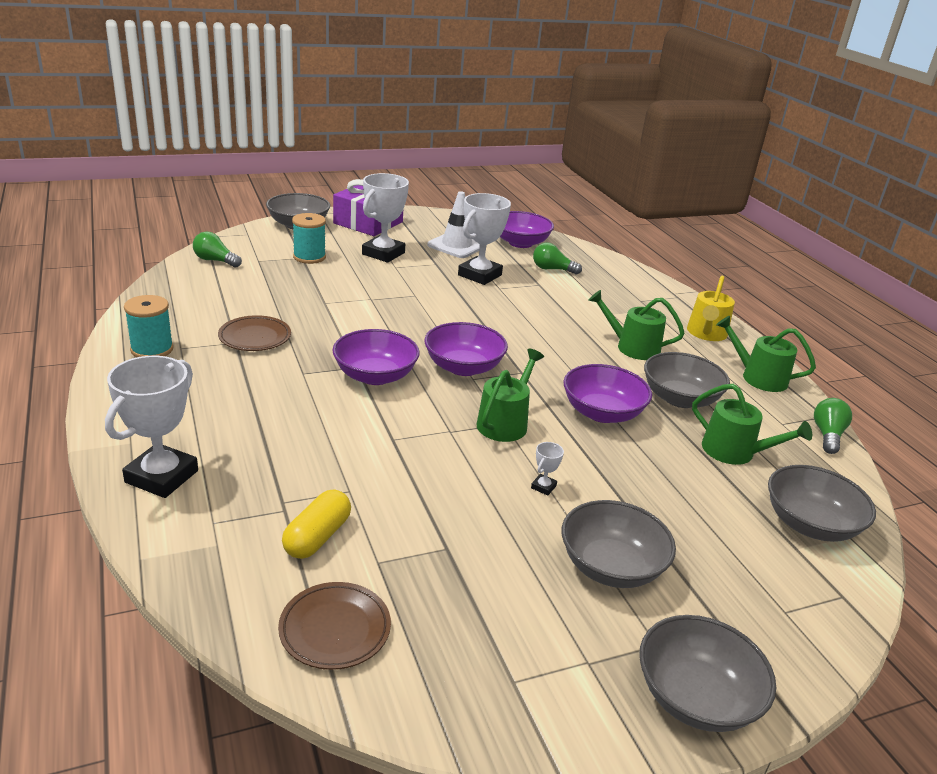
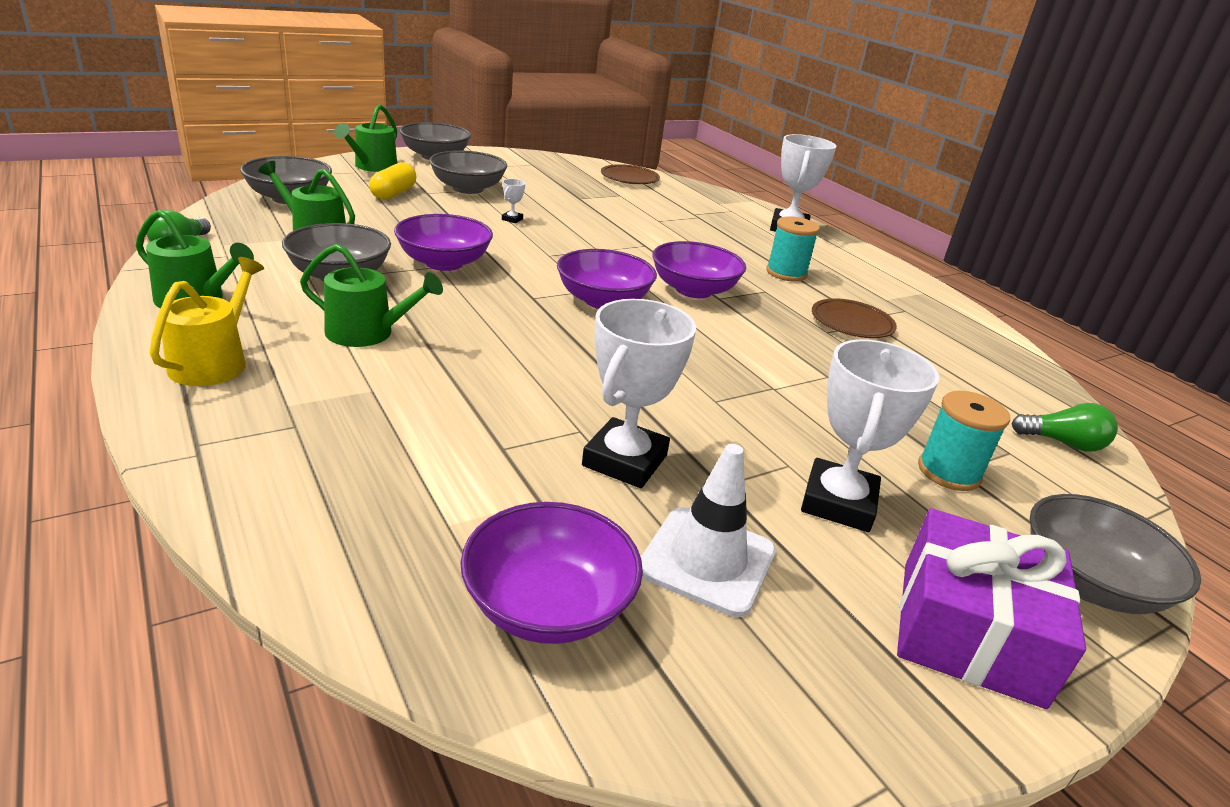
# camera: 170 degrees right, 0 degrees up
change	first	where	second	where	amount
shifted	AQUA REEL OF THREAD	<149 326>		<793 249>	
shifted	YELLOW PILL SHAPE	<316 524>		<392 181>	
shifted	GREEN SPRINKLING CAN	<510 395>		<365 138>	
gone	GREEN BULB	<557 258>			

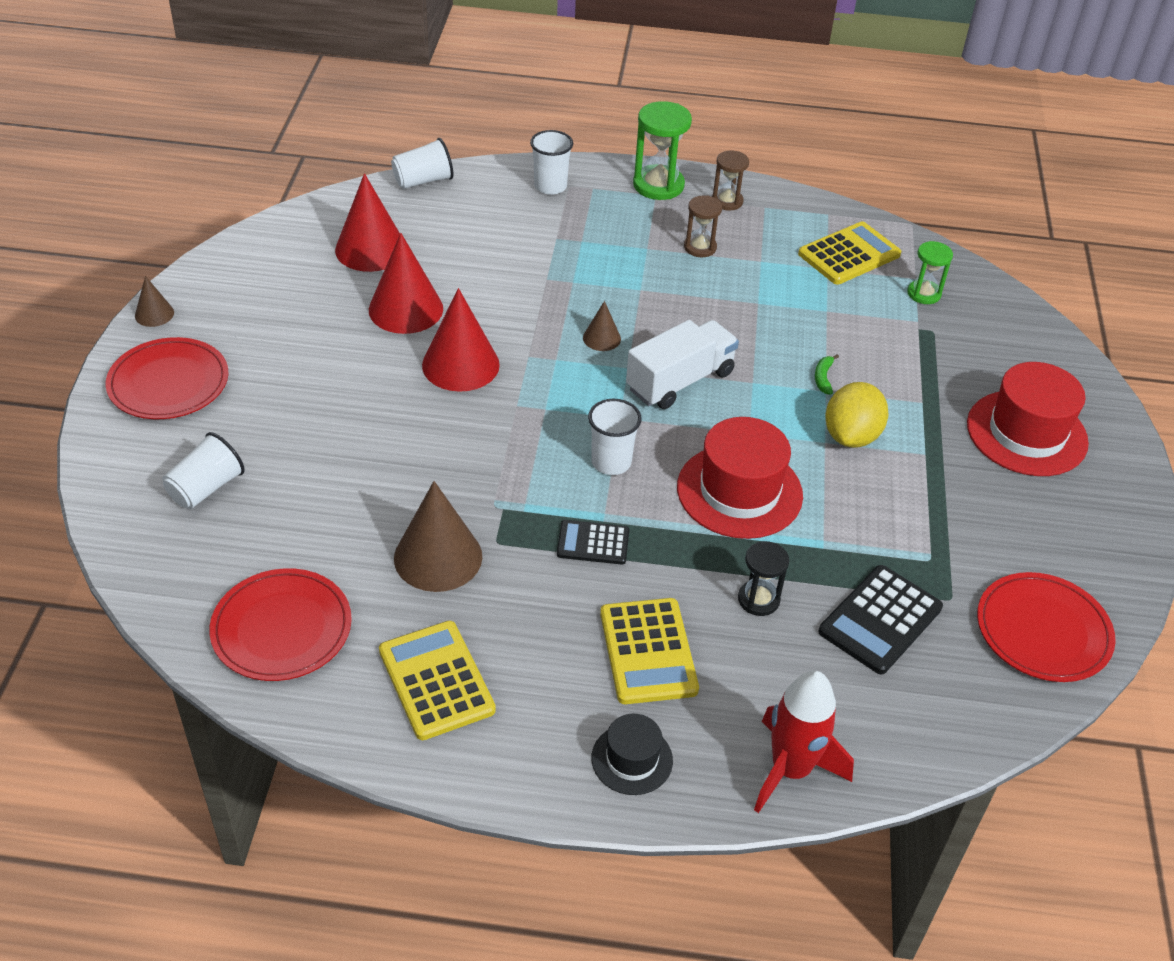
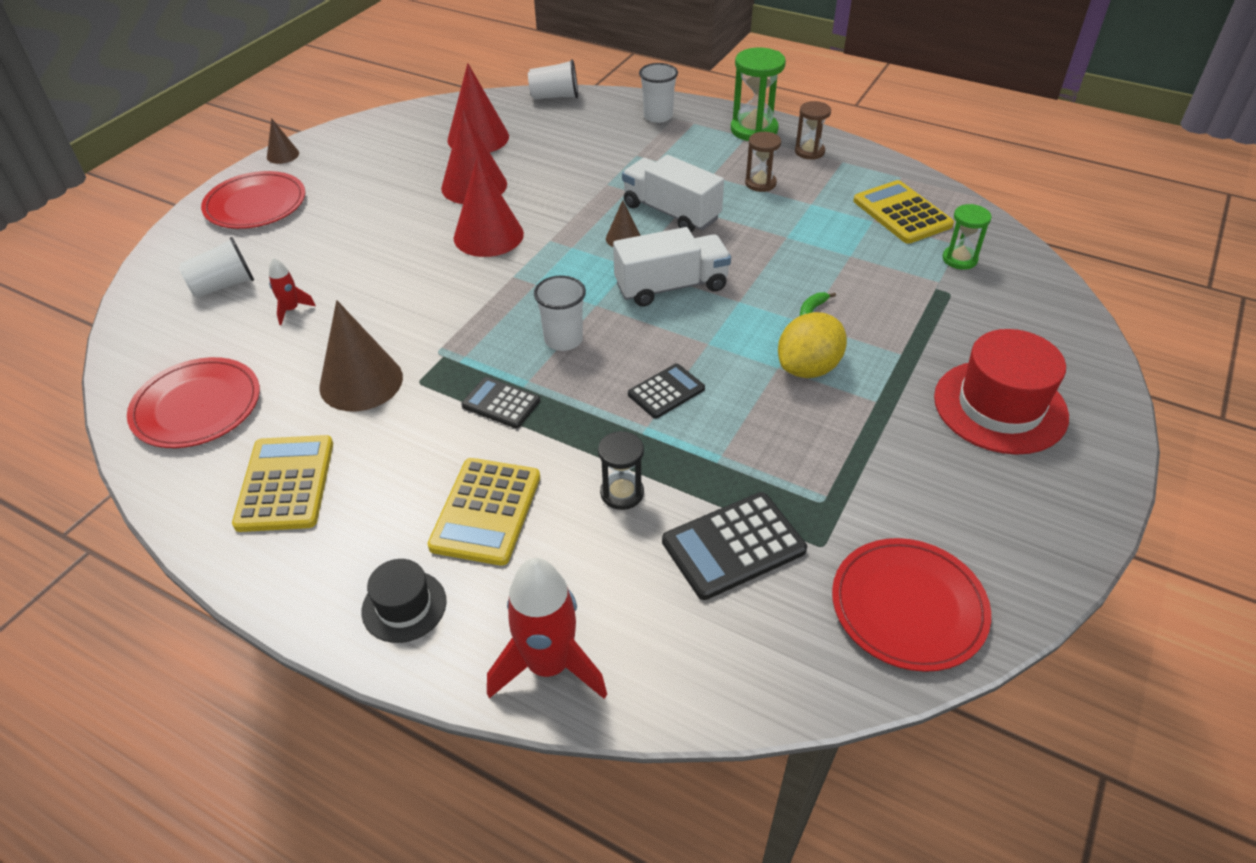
# camera: 25 degrees right, 0 degrees up
change	first	where	second	where	amount
swapped	SCARLET TOP HAT	<740 478>	BLACK POCKET CALCULATOR	<666 391>	
rotated	YELLOW POCKET CALCULATOR	<849 253>		<903 212>	105 degrees counterclockwise
new			SCARLET ROCKET	<292 291>	
new			WHITE LORRY	<673 193>	

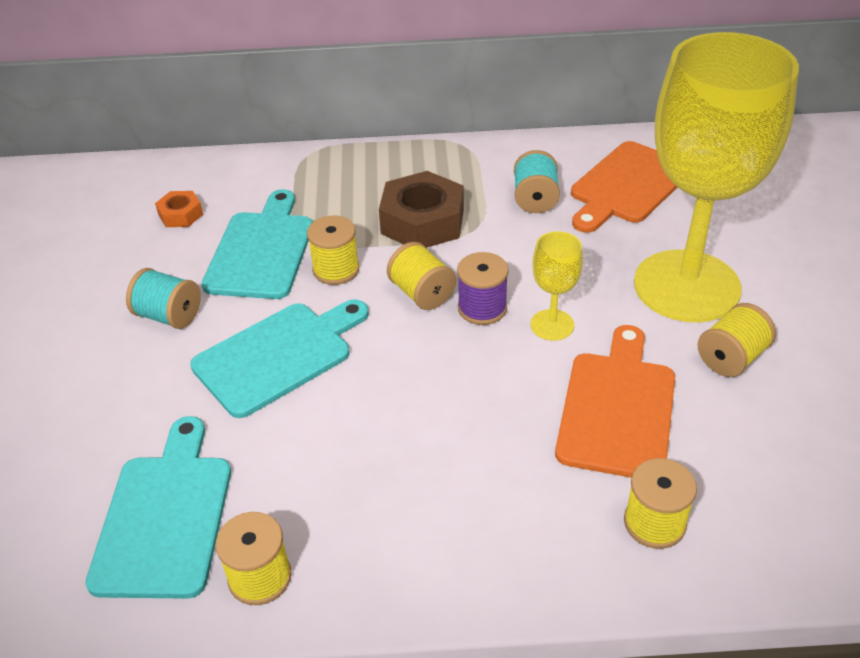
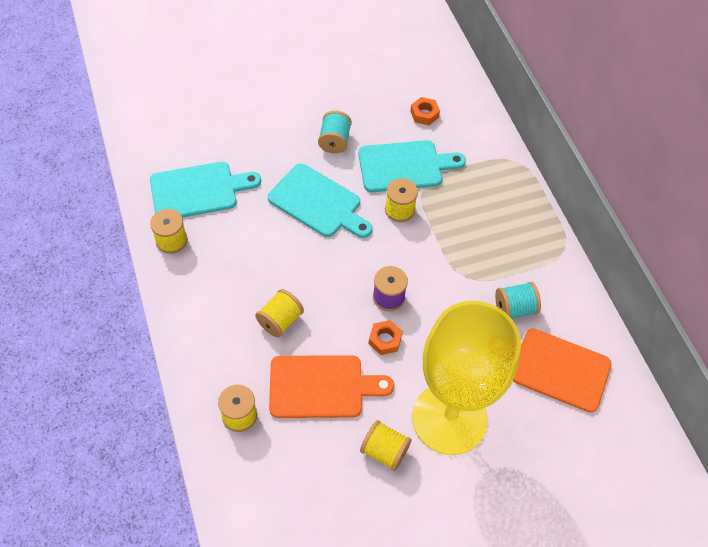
# camera: 70 degrees right, 15 degrees up
change	first	where	second	where	amount
gone	DARK BROWN HEXAGON NUT	<421 209>			
shifted	YELLOW REEL OF THREAD	<421 276>		<279 313>	
swapped	YELLOW CHALICE	<557 286>	ORANGE-COLOURED HEXAGON NUT	<386 337>	

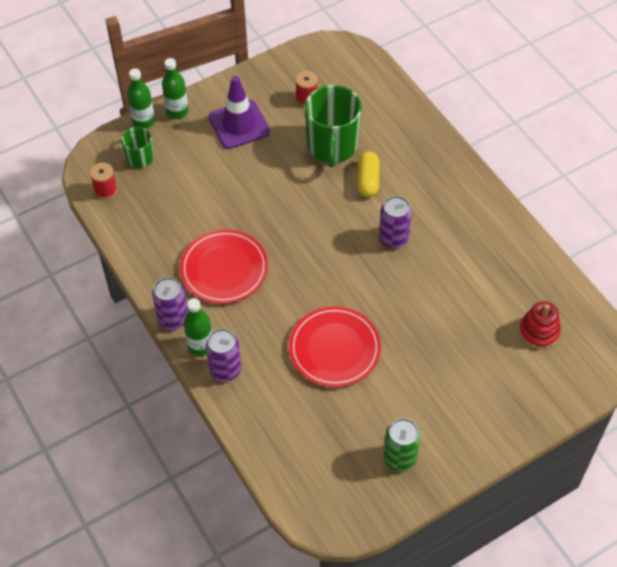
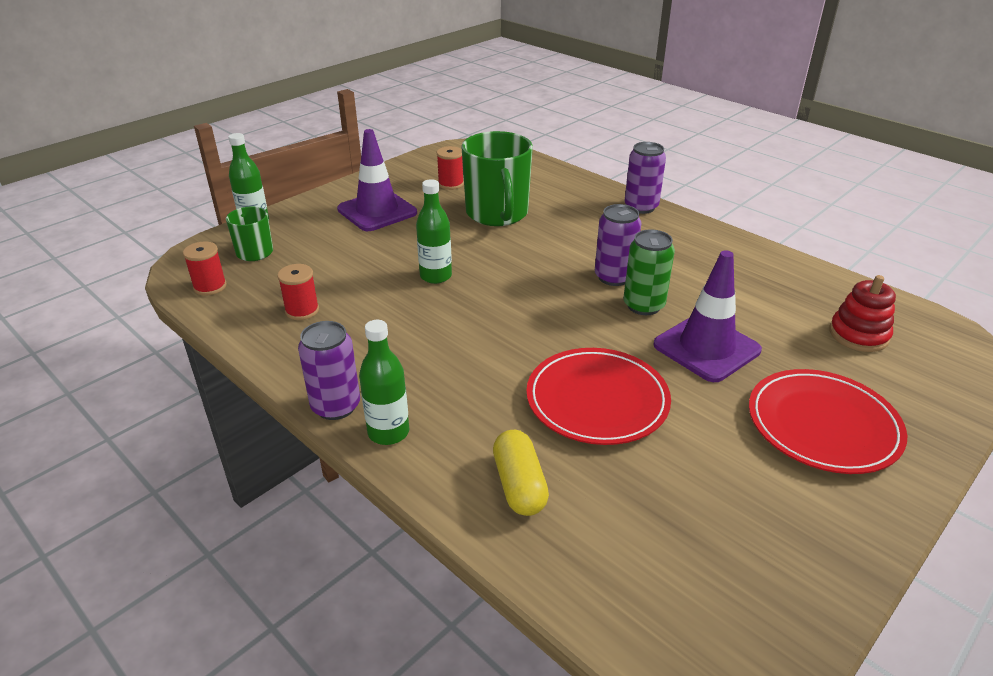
# camera: 15 degrees left, 20 degrees down
change	first	where	second	where	amount
shifted	GREEN FLASK	<175 88>		<434 231>	
shifted	SCARLET FLAT DISH	<224 267>		<828 421>	
shifted	PURPLE TIN	<223 355>		<645 178>	
shifted	YELLOW PILL SHAPE	<368 174>		<521 473>	
shifted	GREEN TIN	<402 444>		<649 272>	
new			SCARLET REEL OF THREAD	<298 292>	
new			PURPLE ROAD CONE	<707 316>	

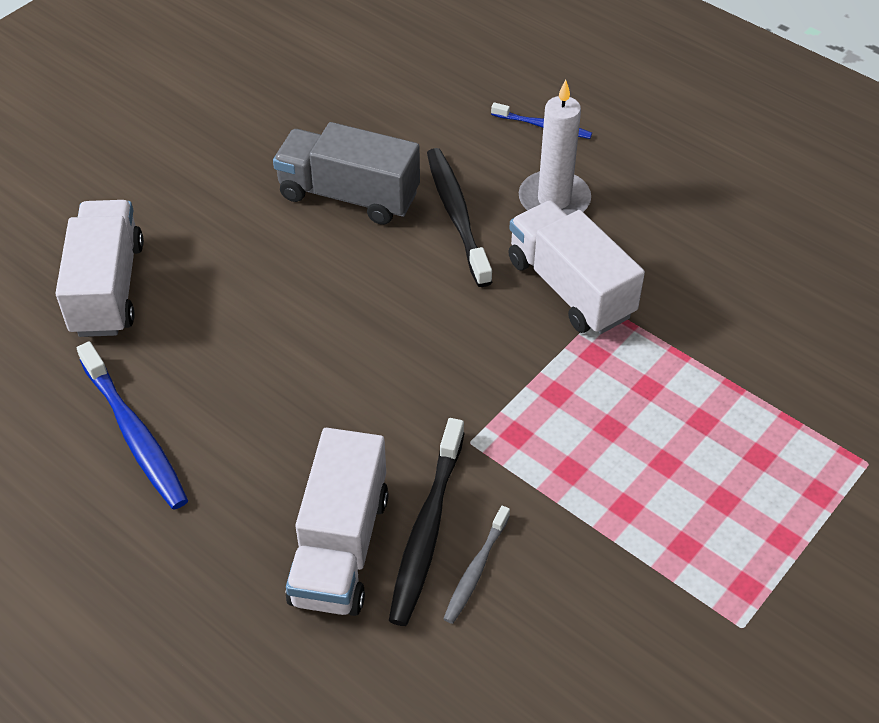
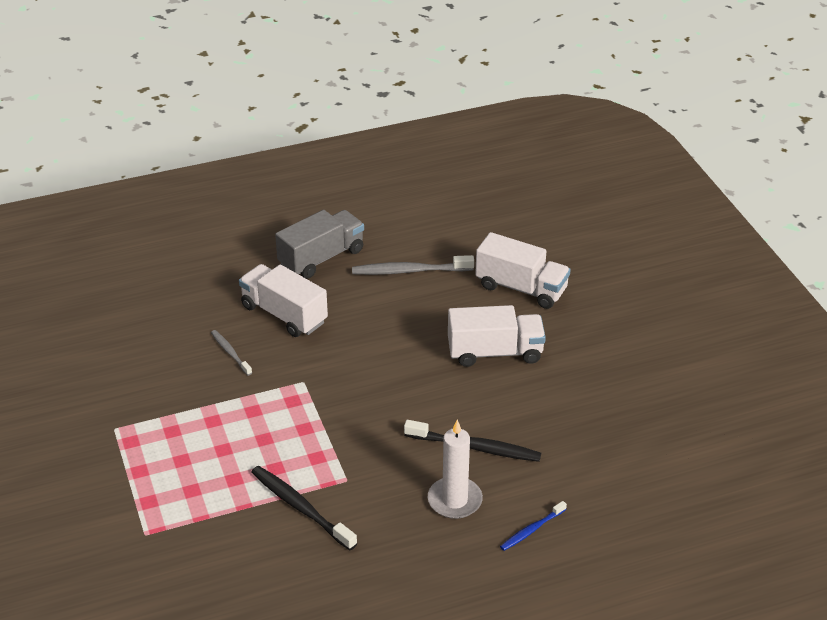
# camera: 120 degrees right, 10 degrees down
change	first	where	second	where	amount
repainted	ROYAL BLUE TOOTH BRUSH	<132 425>	GRAY TOOTH BRUSH	<413 265>	
shifted	GRAY LORRY	<346 173>		<319 244>	
shifted	BLACK TOOTH BRUSH	<426 522>		<304 508>	
shifted	WHITE LORRY	<576 267>		<497 336>	

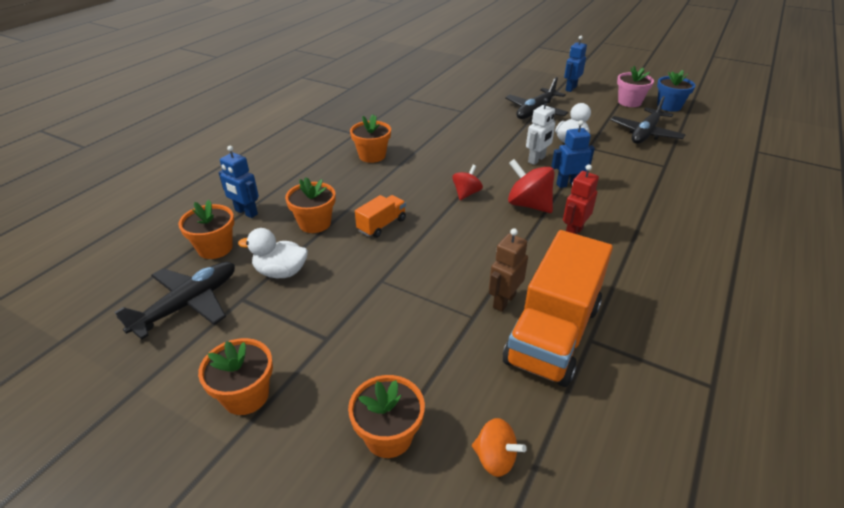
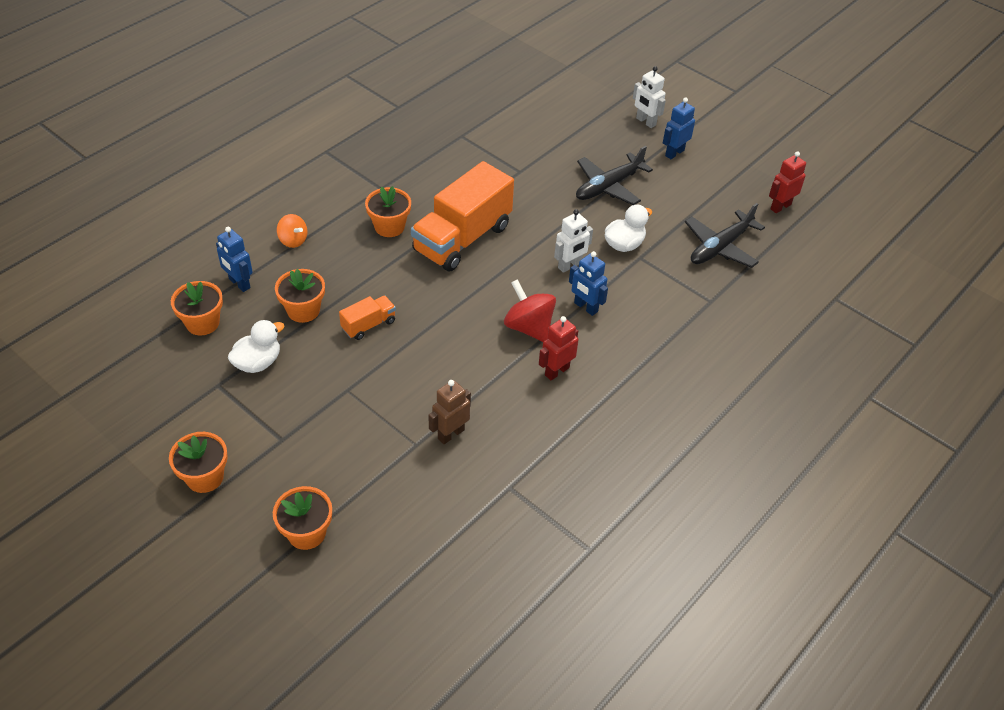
# camera: 10 degrees right, 10 degrees up
change	first	where	second	where	amount
gone	BLACK PLANE	<175 301>			
rotated	WHITE TOY DUCK	<273 253>		<256 346>	120 degrees clockwise
gone	SCARLET WHIRLIGIG	<467 182>			
shifted	ORANGE-COLOURED WHIRLIGIG	<499 447>		<292 231>	
shifted	ORANGE-COLOURED LORRY	<558 308>		<462 216>	
rotated	ROYAL BLUE TOY ROBOT	<573 154>		<588 283>	135 degrees counterclockwise
gone	ROSE-PINK POTTED PLANT	<635 86>			
swapped	ROYAL BLUE POTTED PLANT	<676 91>	SCARLET TOY ROBOT	<787 182>	
new			WHITE TOY ROBOT	<649 97>	

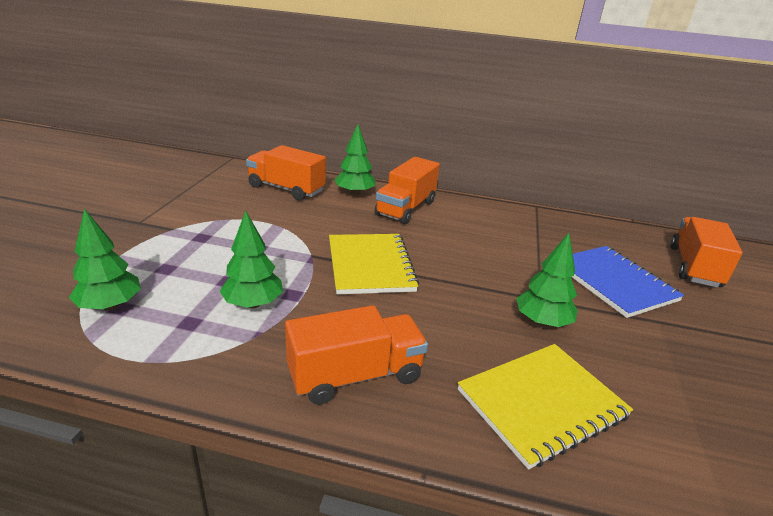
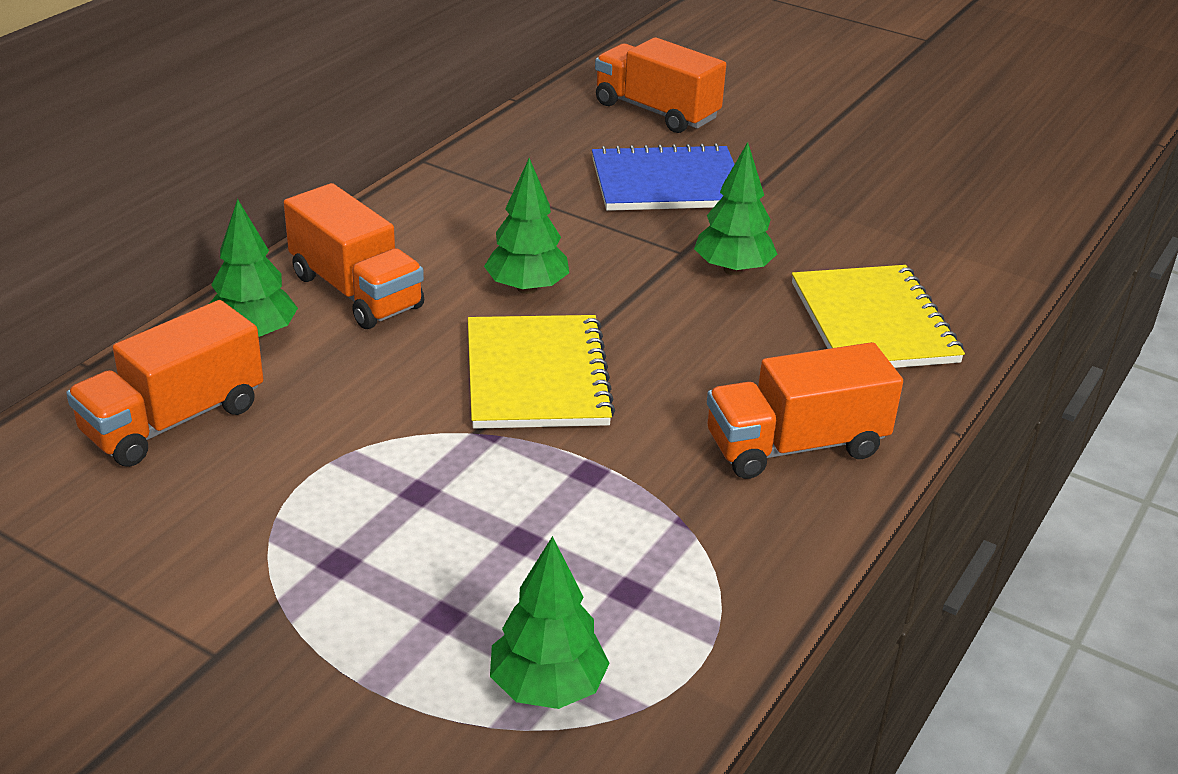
# camera: 70 degrees left, 5 degrees up
change	first	where	second	where	amount
shifted	GREEN TREE	<251 259>		<526 226>	
rotated	ORANGE-COLOURED LORRY	<356 355>		<805 410>	105 degrees counterclockwise
rotated	YELLOW NOTEPAD	<374 264>		<541 372>	75 degrees clockwise

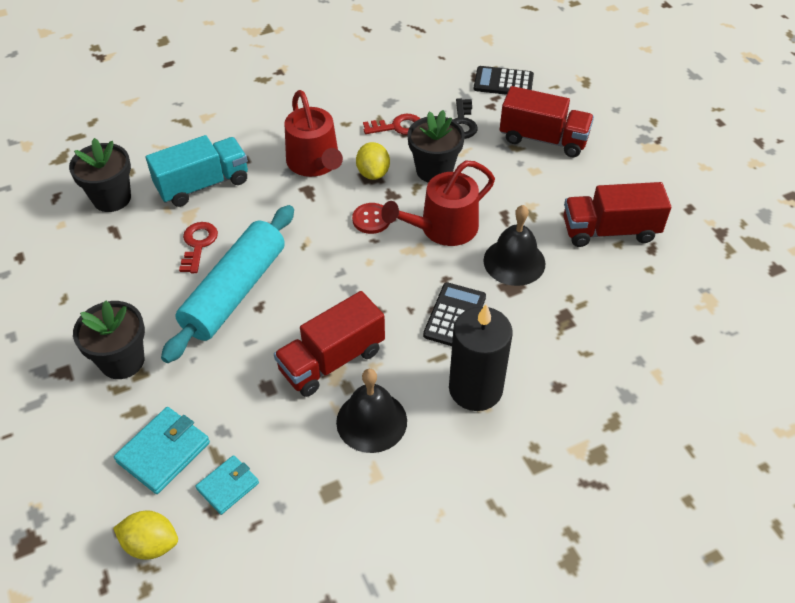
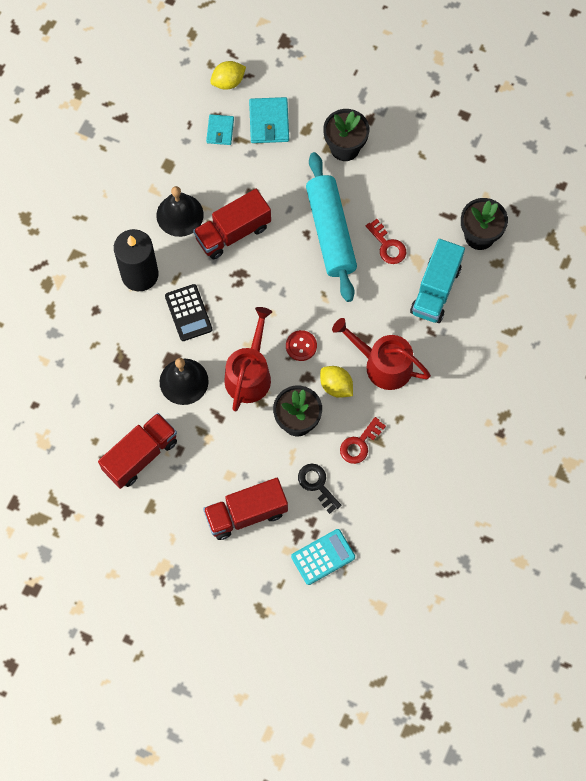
# camera: 140 degrees right, 20 degrees up
change	first	where	second	where	amount
rotated	SCARLET LORRY	<329 344>		<232 224>	135 degrees counterclockwise
repainted	BLACK POCKET CALCULATOR	<504 80>	AQUA POCKET CALCULATOR	<323 557>	

